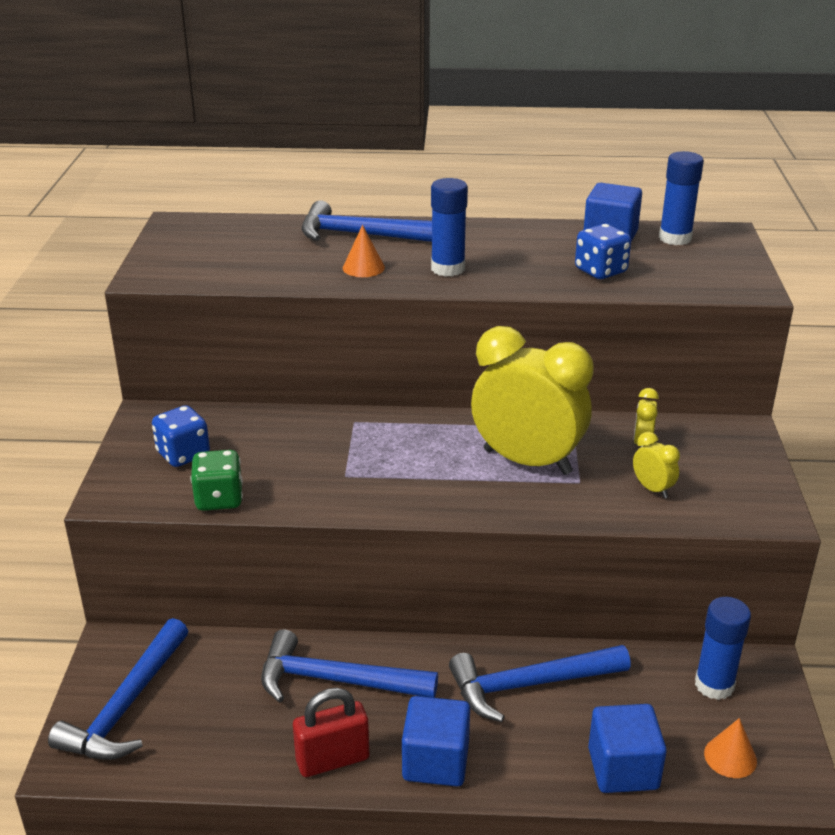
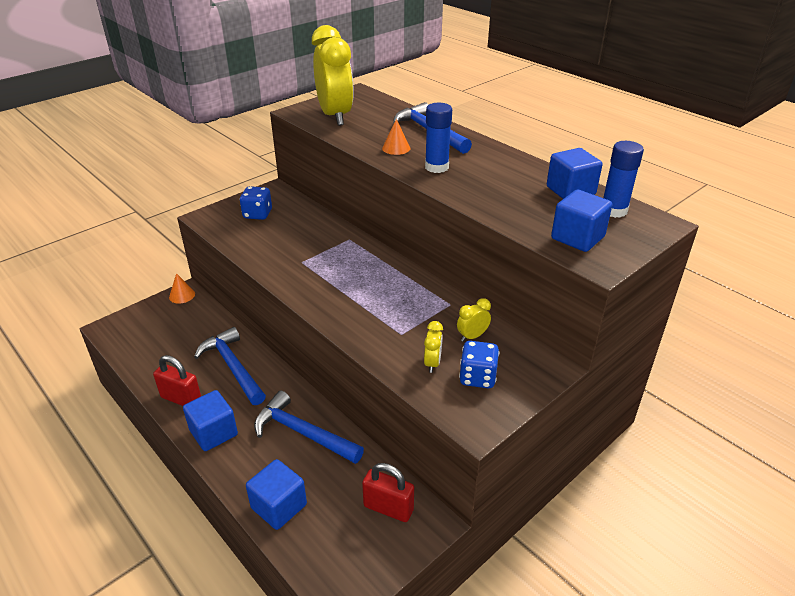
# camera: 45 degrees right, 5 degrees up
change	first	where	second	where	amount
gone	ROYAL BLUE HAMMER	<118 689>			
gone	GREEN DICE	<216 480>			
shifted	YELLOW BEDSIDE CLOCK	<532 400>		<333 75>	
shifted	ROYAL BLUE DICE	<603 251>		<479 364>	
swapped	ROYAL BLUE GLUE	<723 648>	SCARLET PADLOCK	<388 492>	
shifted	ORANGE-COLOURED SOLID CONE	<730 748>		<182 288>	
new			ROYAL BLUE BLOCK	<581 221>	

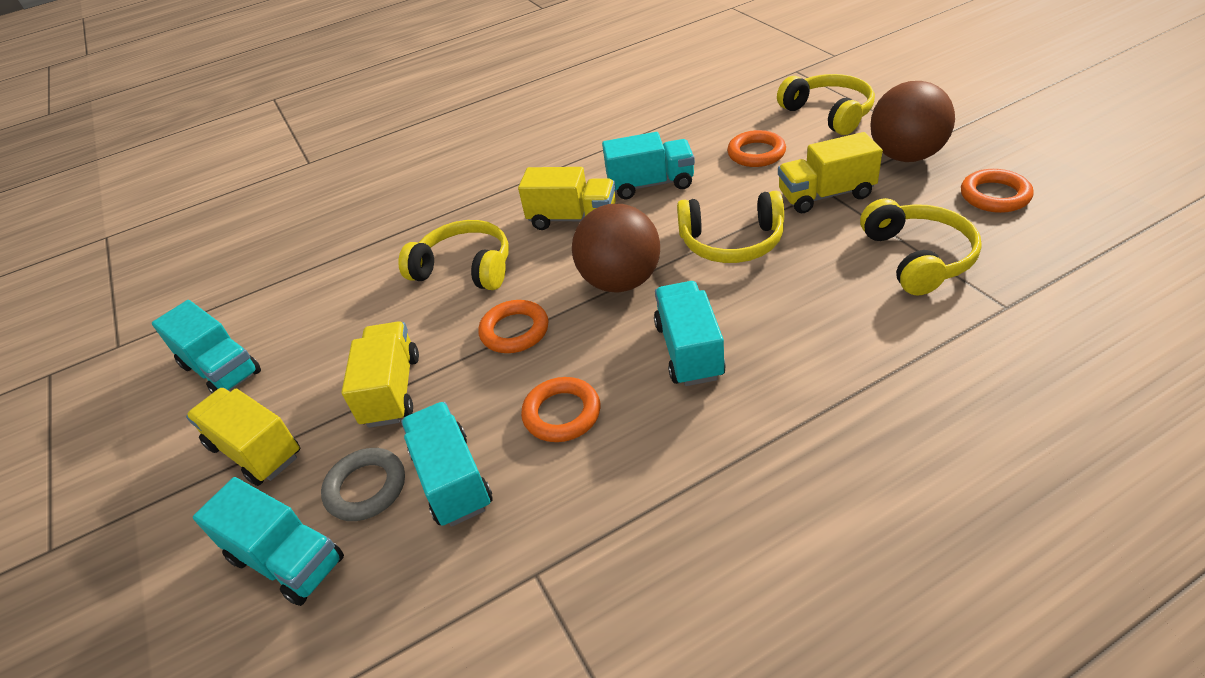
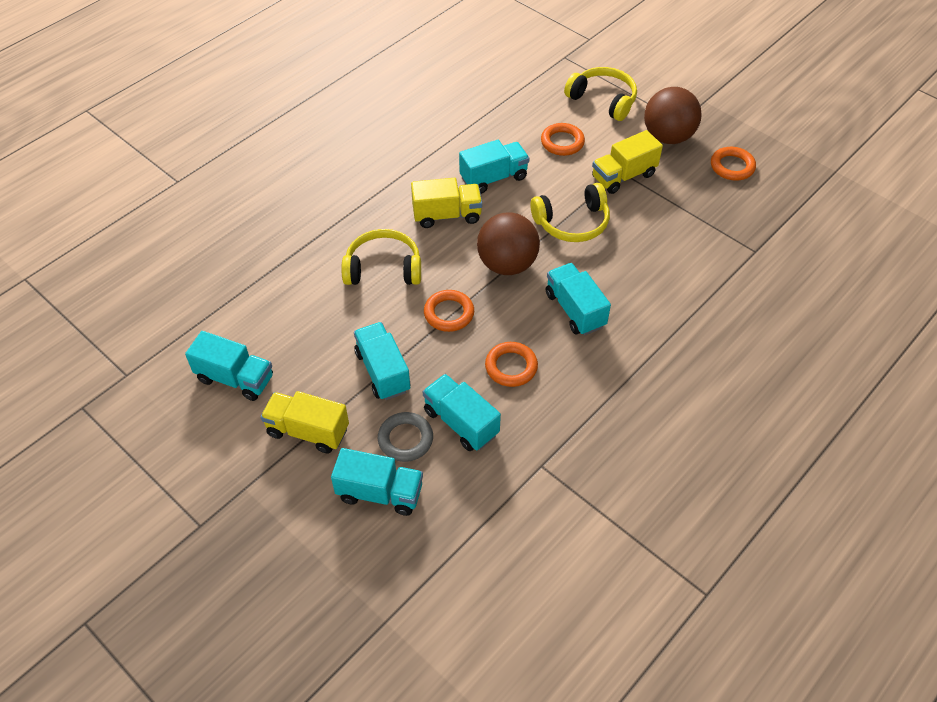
# camera: 25 degrees left, 10 degrees up
change	first	where	second	where	amount
repainted	YELLOW LORRY	<380 375>	AQUA LORRY	<382 361>	
gone	YELLOW HEADSET	<921 247>			

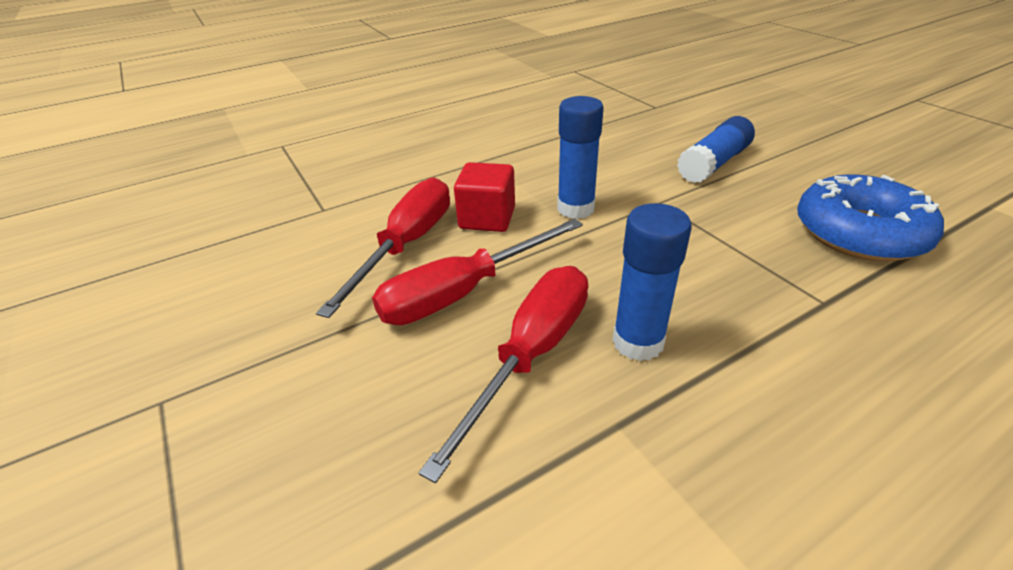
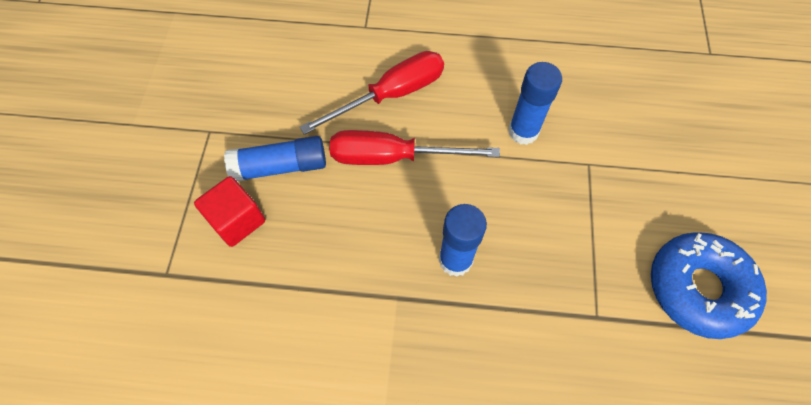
# camera: 35 degrees right, 25 degrees up
change	first	where	second	where	amount
gone	SCARLET SCREWDRIVER	<503 374>			
shifted	SCARLET BLOCK	<484 197>		<229 211>	
shifted	ROYAL BLUE GLUE	<716 149>		<275 159>	

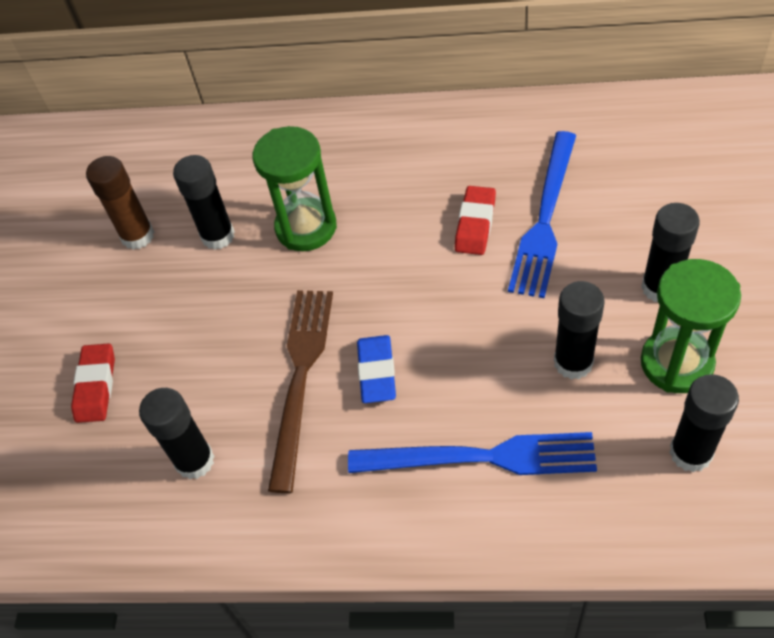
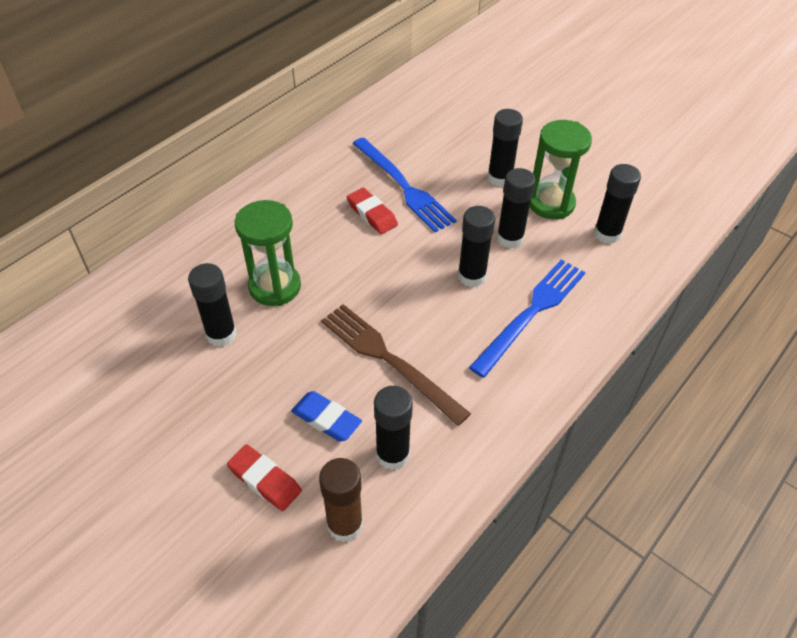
# camera: 60 degrees left, 5 degrees down
change	first	where	second	where	amount
shifted	DARK BROWN GLUE	<120 203>		<341 500>	
shifted	ROYAL BLUE GUM ERASER	<376 369>		<326 416>	
new			BLACK GLUE	<476 246>	

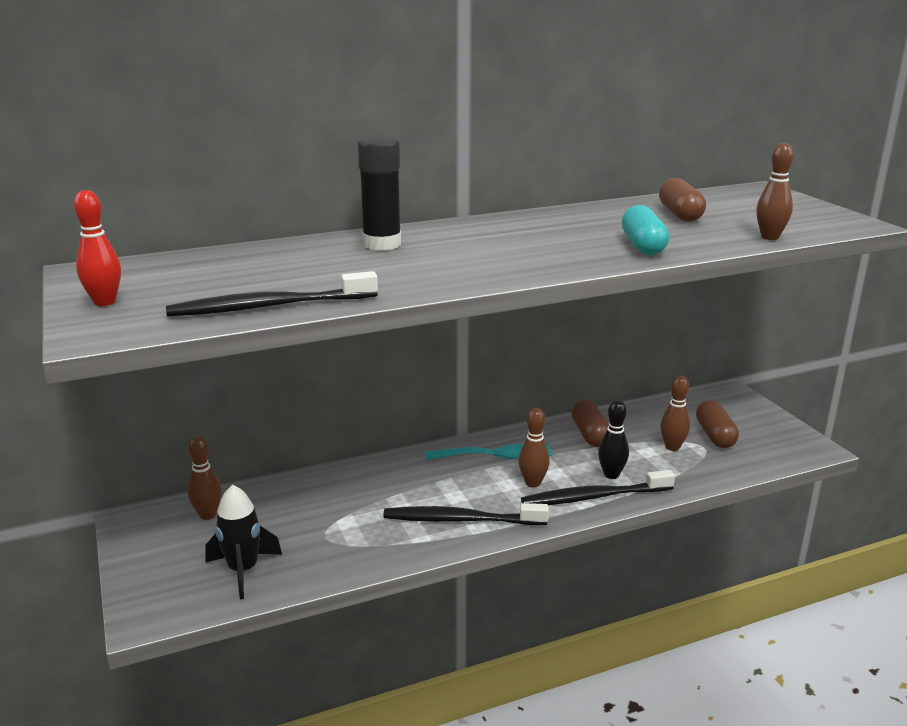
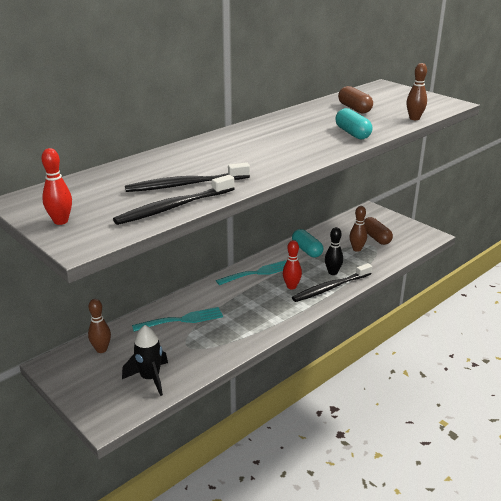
# camera: 20 degrees left, 5 degrees up
change	first	where	second	where	amount
gone	BLACK GLUE	<379 193>			
shifted	BLACK TOOTH BRUSH	<466 514>		<187 177>	
repainted	DARK BROWN TENPIN	<534 448>	SCARLET TENPIN	<292 264>	
repainted	DARK BROWN PILL SHAPE	<590 423>	AQUA PILL SHAPE	<307 243>	
new			AQUA FORK	<177 319>	

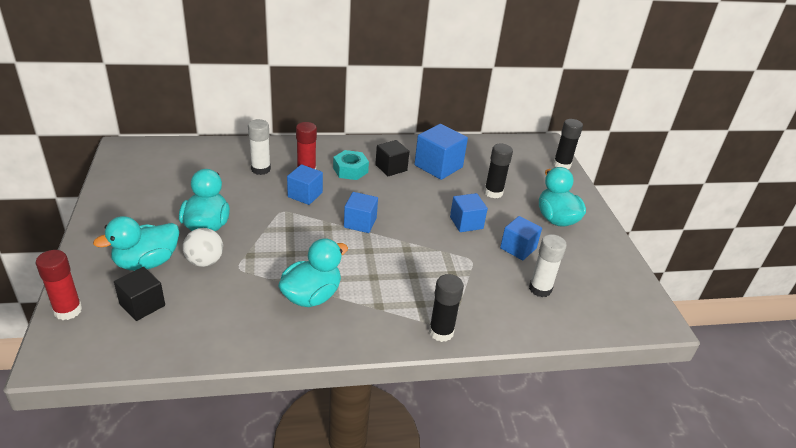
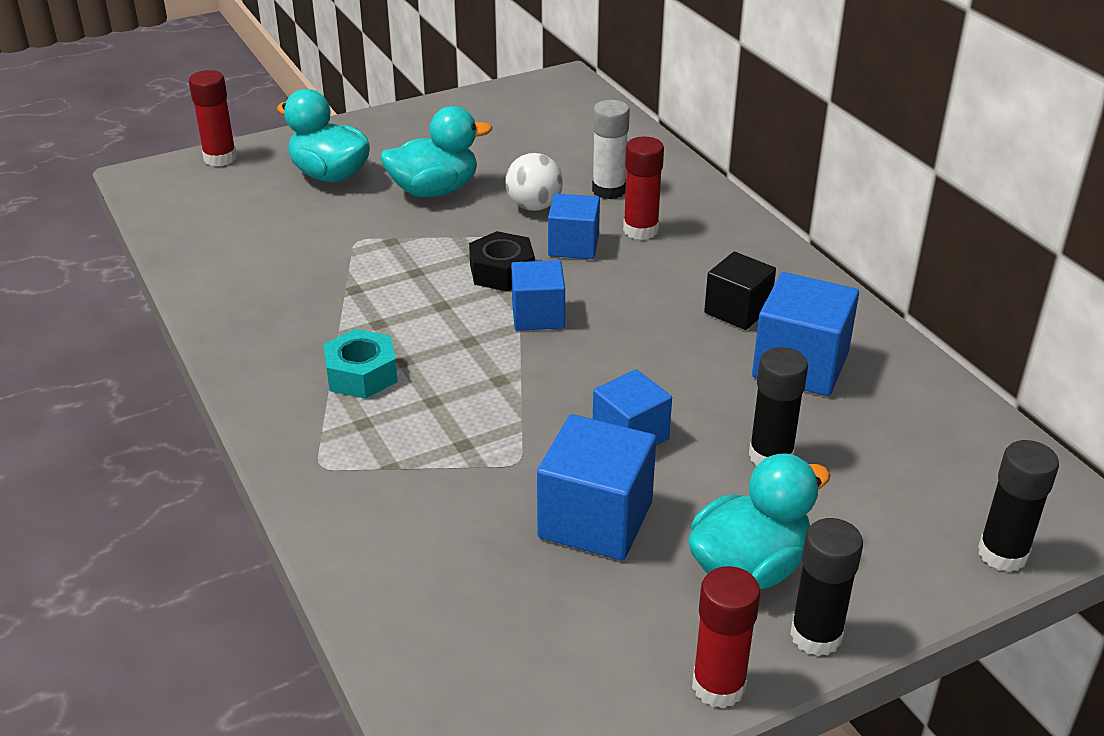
# camera: 75 degrees right, 0 degrees up
change	first	where	second	where	amount
gone	BLACK BLOCK	<139 294>			
shifted	WHITE SPHERE	<203 247>		<534 182>	
gone	AQUA TOY DUCK	<313 272>			
shifted	AQUA HEXAGON NUT	<351 165>		<360 364>	
shifted	BLACK GLUE	<446 308>		<826 587>	
scaled	ROYAL BLUE BLOCK	<521 238>		<596 487>	x1.52
gone	WHITE GLUE	<548 265>			
new			BLACK HEXAGON NUT	<502 261>	
new			SCARLET GLUE	<726 637>	

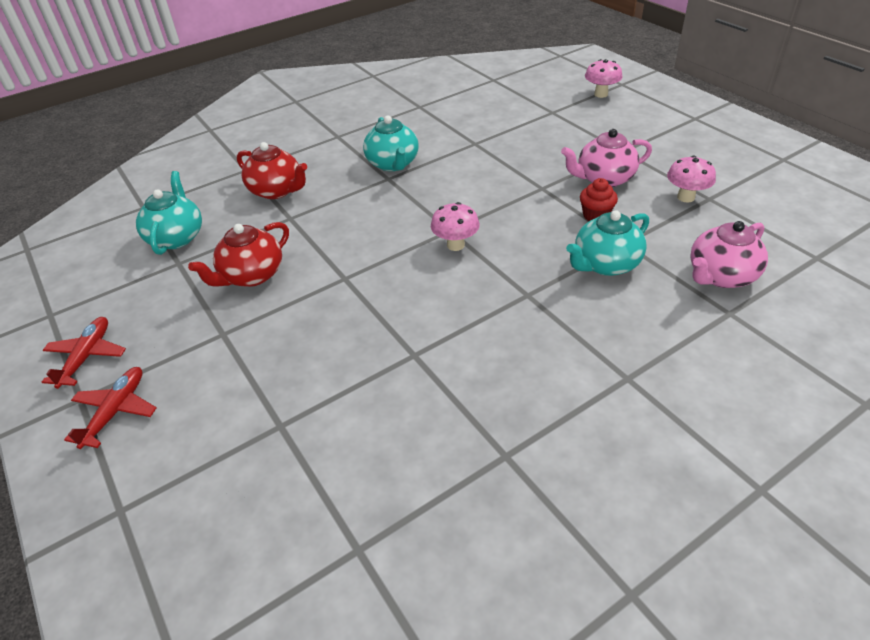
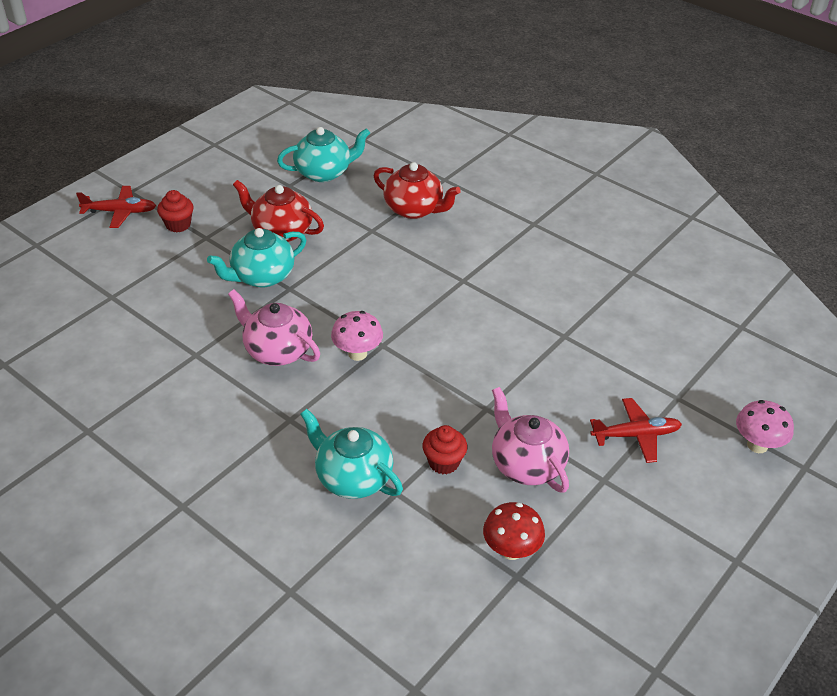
# camera: 70 degrees right, 0 degrees up
change	first	where	second	where	amount
shifted	SCARLET PLANE	<84 353>		<636 430>	
rotated	SCARLET TEAPOT	<272 170>		<417 190>	75 degrees counterclockwise
shifted	AQUA TEAPOT	<391 143>		<256 257>	
repainted	ROSE-PINK FUNGUS	<691 179>	SCARLET FUNGUS	<514 531>	
shifted	ROSE-PINK TEAPOT	<729 254>		<274 327>	
new			SCARLET CUPCAKE	<175 211>	

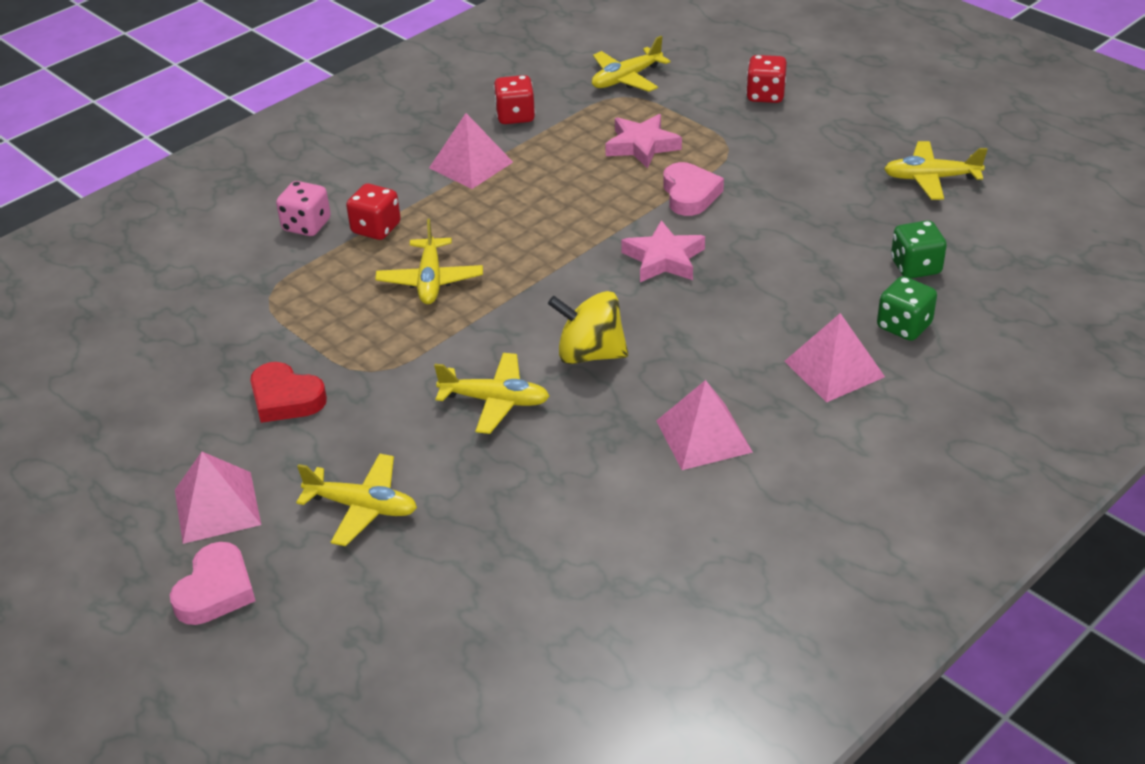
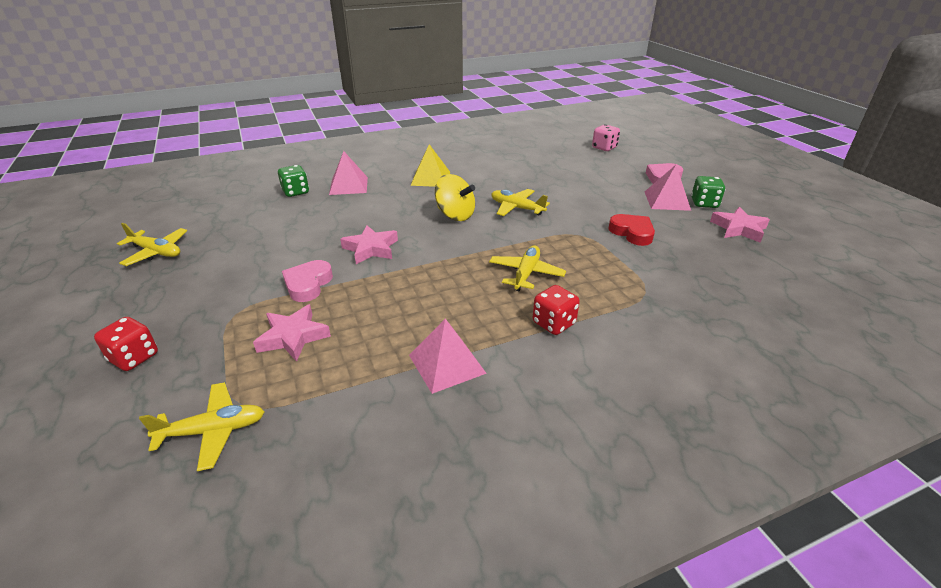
# camera: 160 degrees left, 5 degrees down
change	first	where	second	where	amount
shifted	ROSE-PINK DICE	<303 208>		<606 137>	
gone	YELLOW PLANE	<356 499>			
gone	SCARLET DICE	<514 99>			
repainted	ROSE-PINK PYRAMID SHAPE	<704 425>	YELLOW PYRAMID SHAPE	<430 165>	
shifted	GREEN DICE	<919 249>		<708 192>	
new			ROSE-PINK STAR SHAPE	<740 225>	

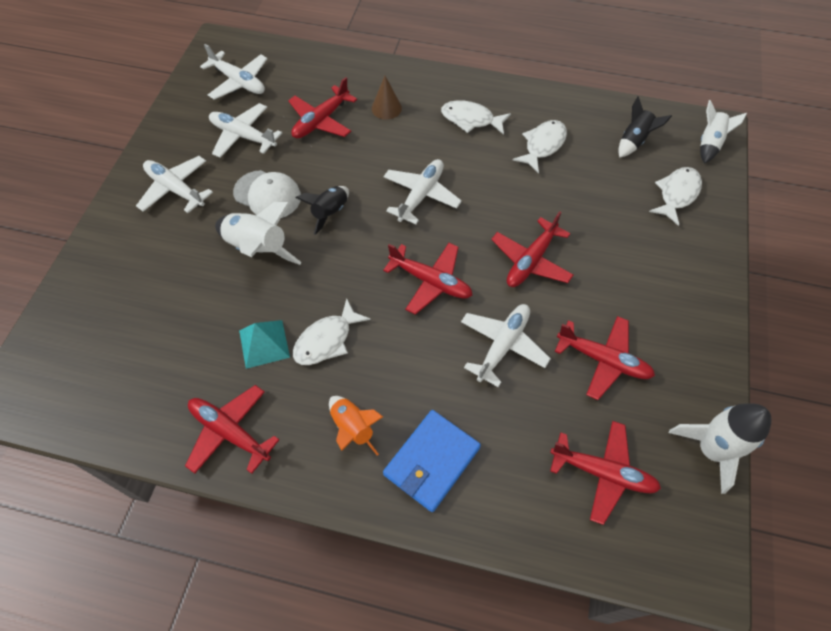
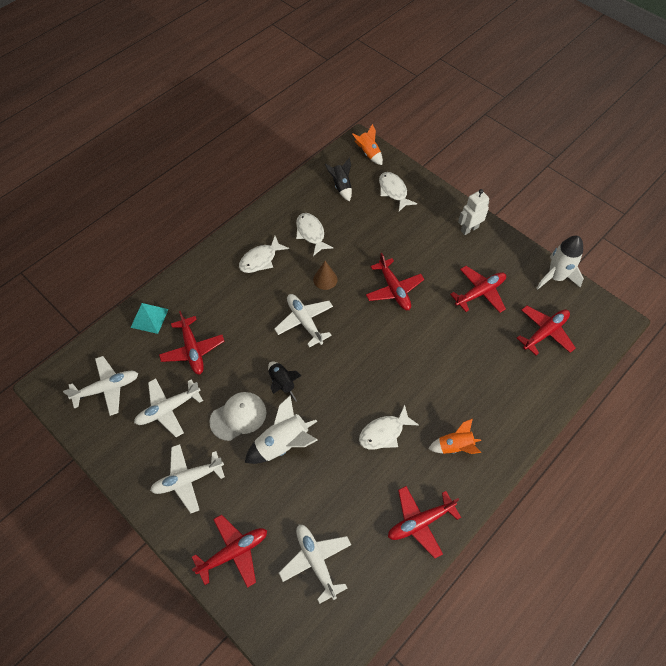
# camera: 60 degrees left, 0 degrees up
change	first	where	second	where	amount
shifted	AQUA PYRAMID SHAPE	<264 344>		<149 318>	
rotated	WHITE TOY FISH	<332 331>		<389 427>	75 degrees clockwise
shifted	DARK BROWN SOLID CONE	<387 98>		<325 275>	
shifted	SCARLET PLANE	<427 279>		<229 551>	
gone	ROYAL BLUE BILLFOLD	<432 461>			
shifted	WHITE PLANE	<506 345>		<315 564>	
repainted	WHITE ROCKET	<723 132>	ORANGE-COLOURED ROCKET	<367 144>	
new			WHITE TOY ROBOT	<473 212>	

